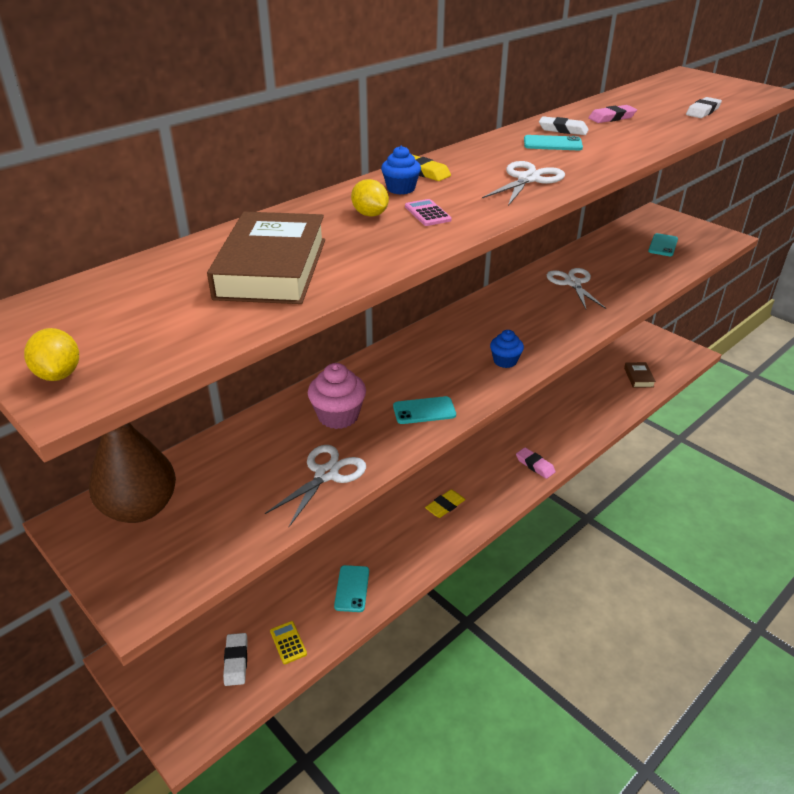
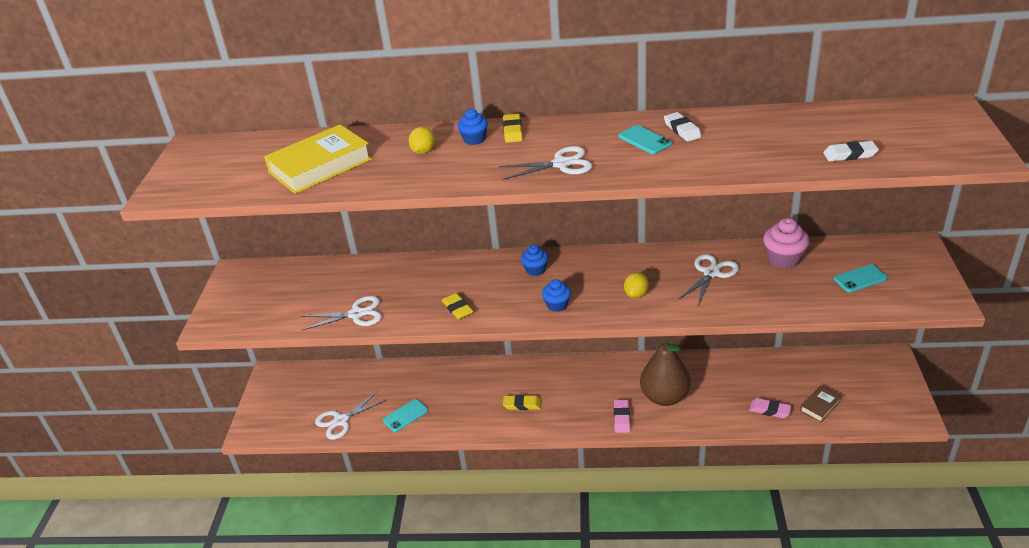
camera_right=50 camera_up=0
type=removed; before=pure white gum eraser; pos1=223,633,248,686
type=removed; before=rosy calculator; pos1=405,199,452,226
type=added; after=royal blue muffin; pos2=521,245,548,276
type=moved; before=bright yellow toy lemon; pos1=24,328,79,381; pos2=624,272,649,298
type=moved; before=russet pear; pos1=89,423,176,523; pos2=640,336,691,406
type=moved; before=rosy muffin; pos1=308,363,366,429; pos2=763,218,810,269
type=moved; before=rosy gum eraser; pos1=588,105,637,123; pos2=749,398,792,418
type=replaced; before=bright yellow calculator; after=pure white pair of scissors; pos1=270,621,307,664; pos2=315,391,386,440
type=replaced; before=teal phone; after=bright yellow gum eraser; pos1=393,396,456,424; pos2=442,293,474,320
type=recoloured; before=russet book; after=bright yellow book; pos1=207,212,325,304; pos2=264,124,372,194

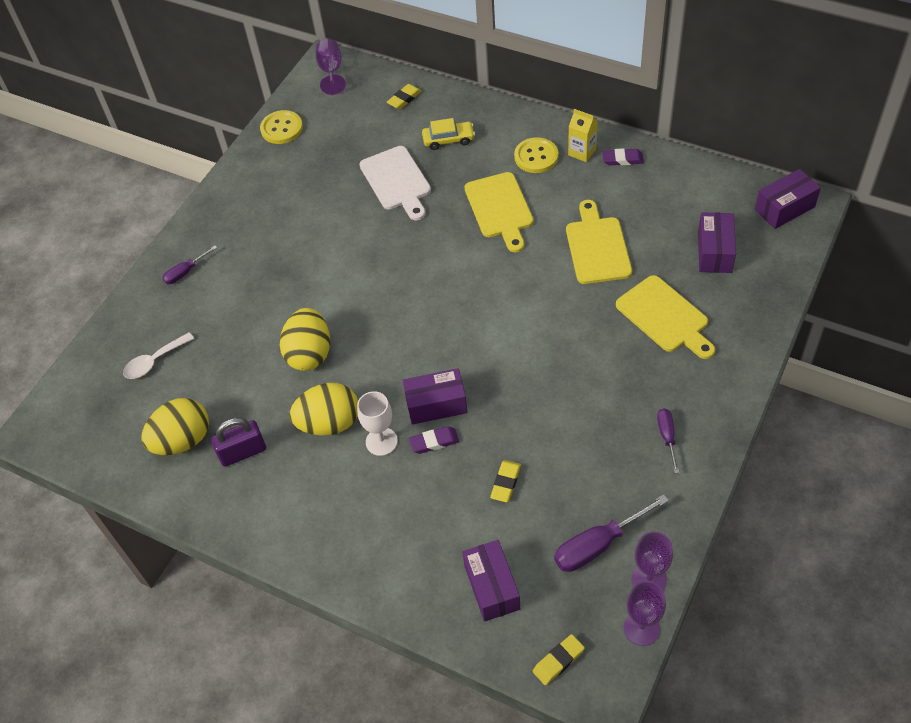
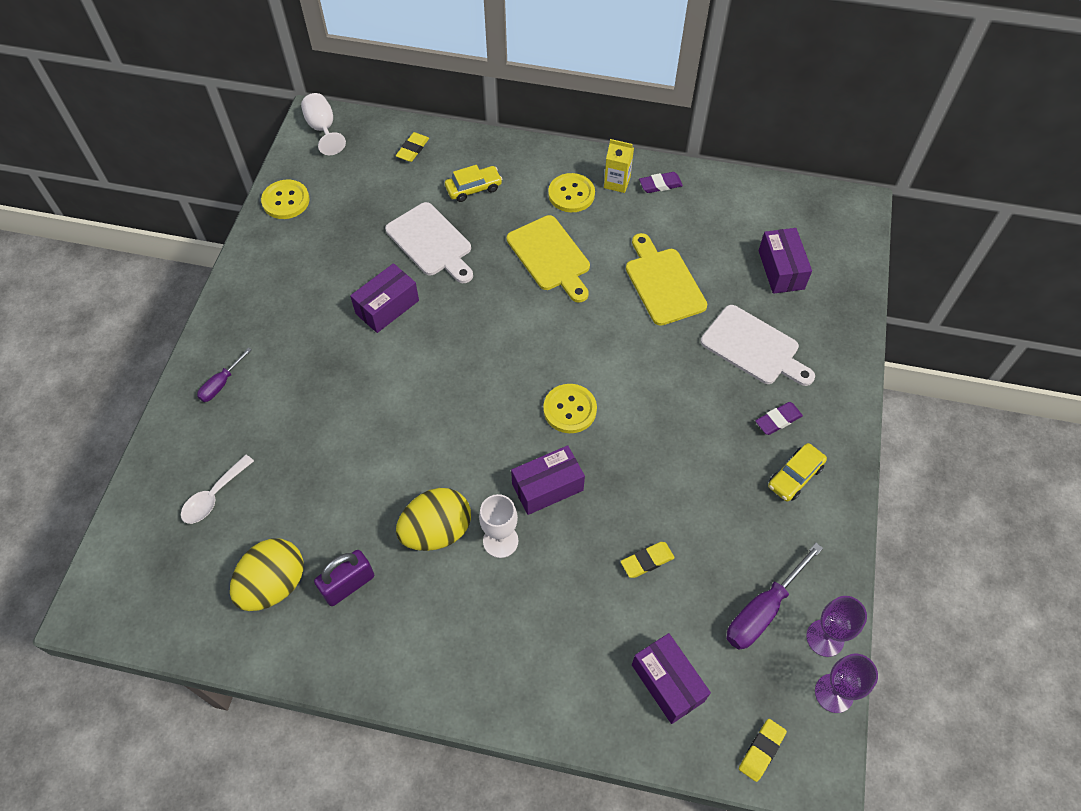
camera_right=-20 camera_up=5
type=removed; before=bright yellow toy egg; pos1=280,308,330,371
type=added; after=bright yellow shirt button; pos2=543,384,597,433
type=moved; before=purple gum eraser; pos1=409,426,459,454; pos2=755,402,803,435
type=moved; before=purple package; pos1=755,169,821,229; pos2=350,263,419,333
type=replaced; before=purple flat screwdriver; after=bright yellow car; pos1=657,408,679,473; pos2=768,443,827,502
type=recoloured; before=purple wine glass; after=pure white wine glass; pos1=315,39,346,95; pos2=301,93,346,155
type=recoloured; before=bright yellow bread board; after=pure white bread board; pos1=616,275,715,359; pos2=701,305,815,386
type=turned; before=bright yellow gum eraser; pos1=490,460,521,502; pos2=621,542,675,578; turn=60

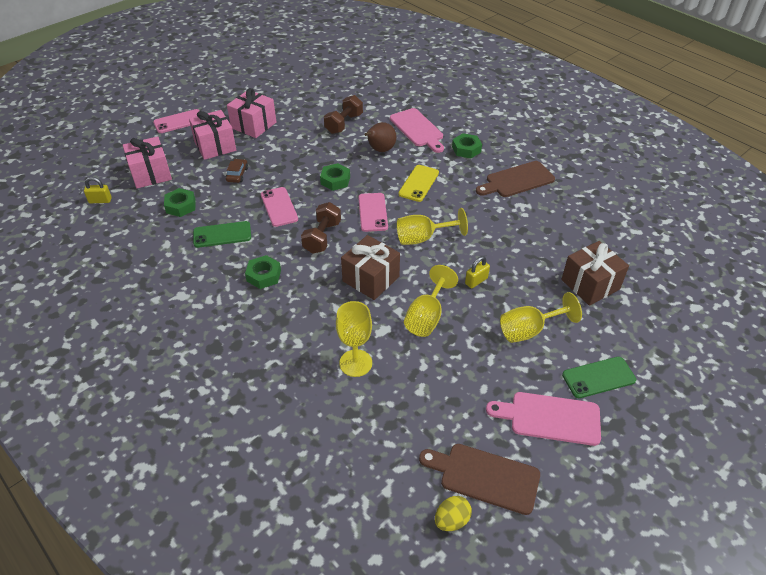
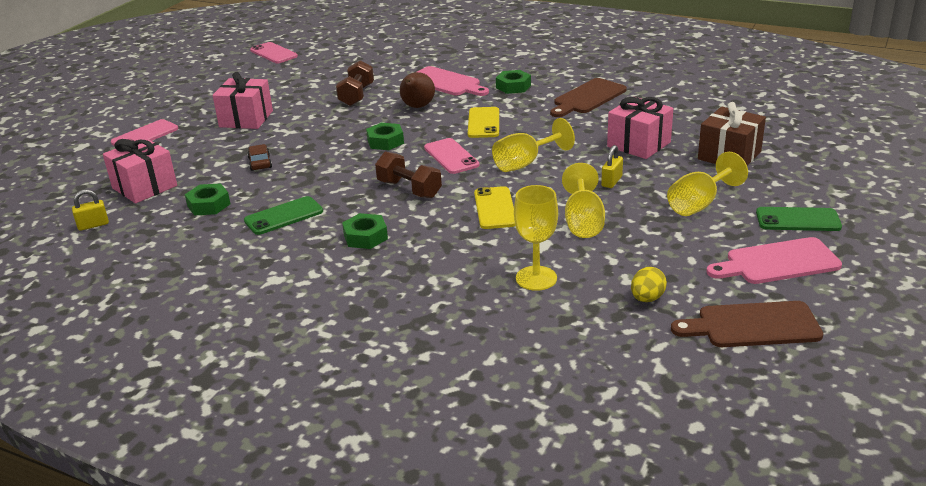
camera_right=-20 camera_up=-15
type=moved; before=rosy wrapped gift; pos1=189,110,236,160; pos2=607,97,674,159
type=moved; before=rosy phone; pos1=261,187,298,227; pos2=250,42,298,63
type=moved; before=bright yellow toy egg; pos1=435,496,472,531; pos2=631,267,667,302
type=replaced; before=russet wrapped gift; after=bright yellow phone; pos1=341,235,400,300; pos2=474,186,515,229
type=turned; before=russet free weight; pos1=301,202,341,254; pos2=375,151,442,199; turn=-45
type=turned; before=leaf-green phone; pos1=562,357,636,398; pos2=756,207,842,231; turn=45

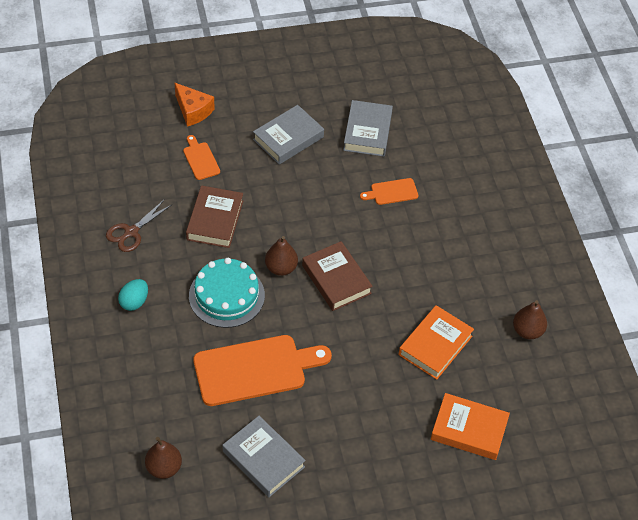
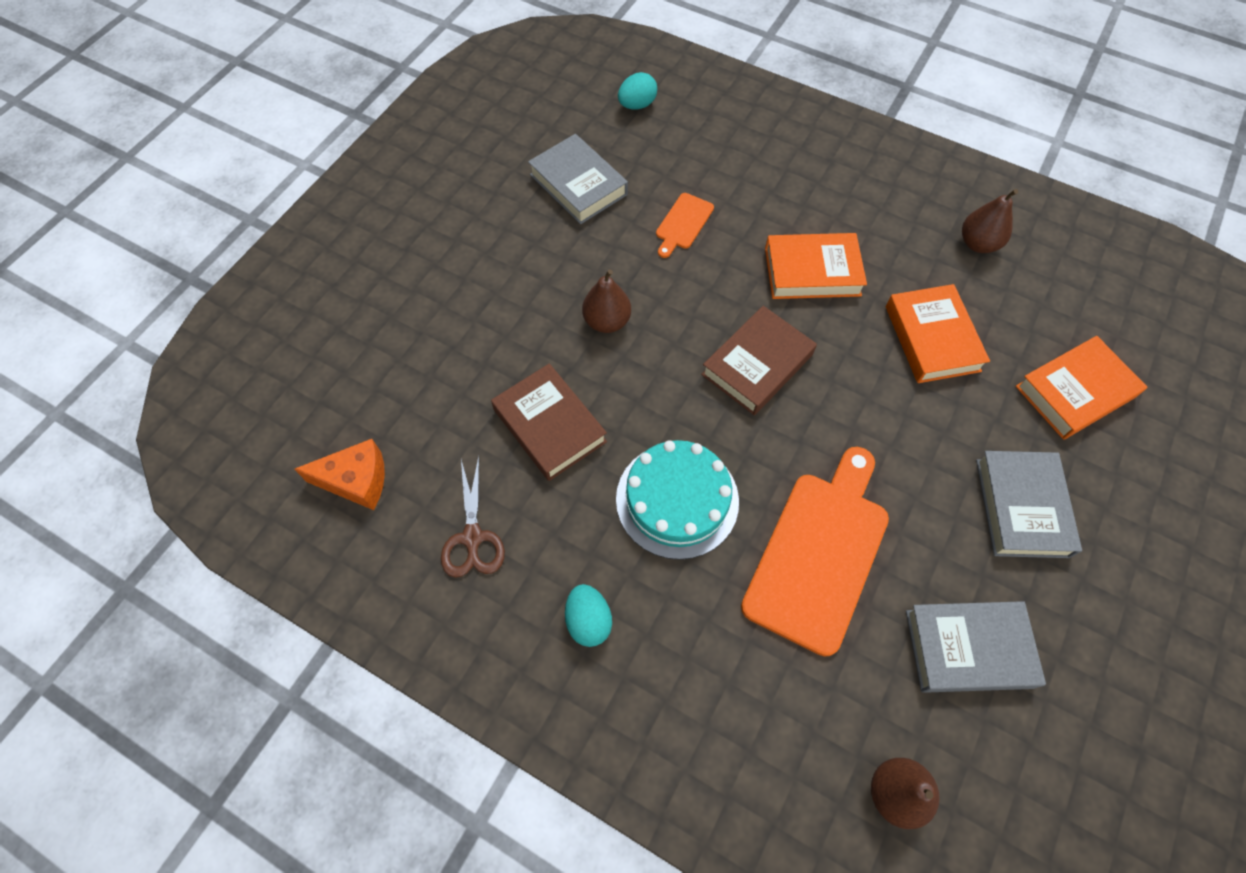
camera_right=-45 camera_up=10
type=removed; before=orange-coloured bread board; pos1=183,135,220,180
type=added; after=teal toy egg; pos2=618,72,657,110
type=added; after=orange-coloured book; pos2=765,233,867,299
type=moved; before=orange-coloured cheese; pos1=175,83,215,127; pos2=294,439,385,510
type=moved; before=ash-grey book; pos1=253,105,324,165; pos2=976,451,1082,558
type=moved; before=russet pear; pos1=265,236,298,276; pos2=582,269,631,333
type=turned; before=russet book; pos1=302,241,373,311; pos2=701,306,817,415; turn=-60

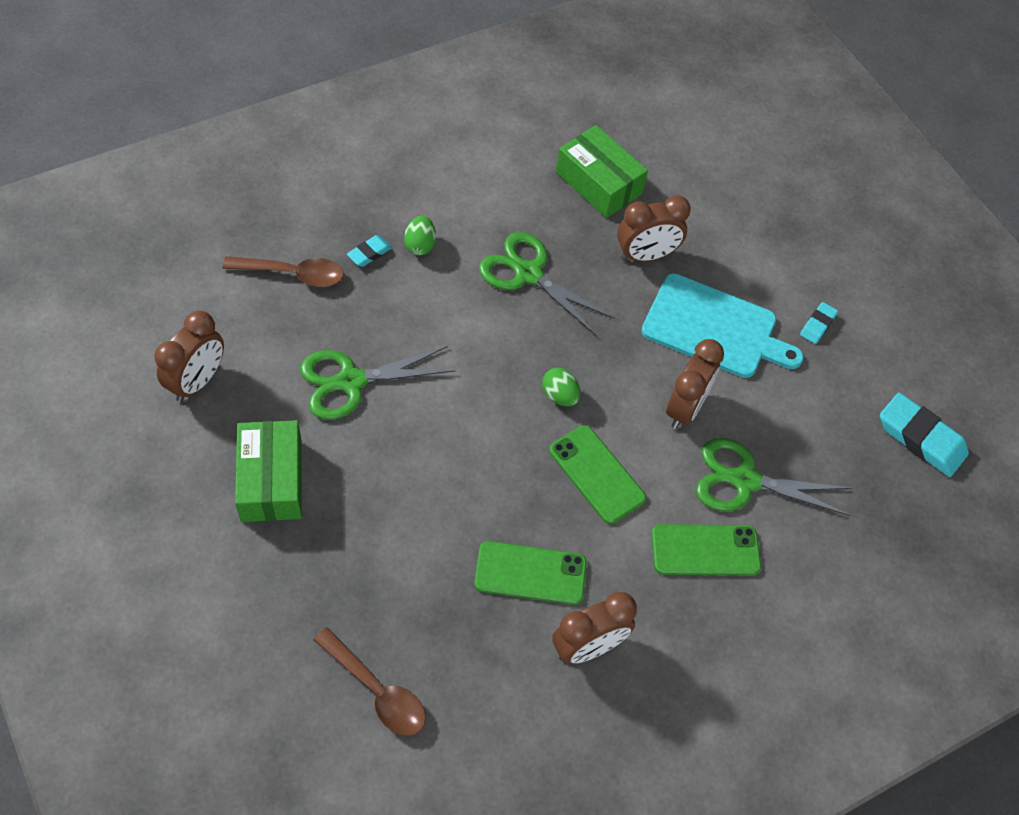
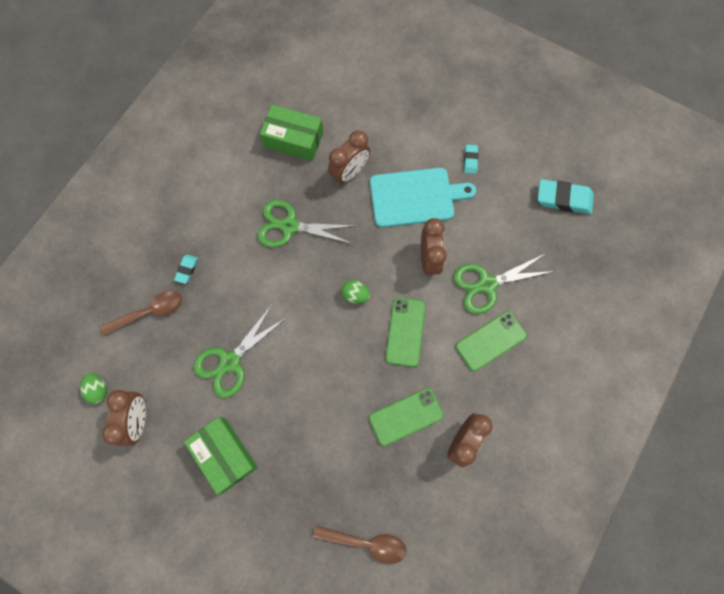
camera_right=-25 camera_up=15
type=moved; before=leaf-green toy egg; pos1=404,216,436,256; pos2=80,373,107,404
type=turned; before=leaf-green phone; pos1=549,425,646,524; pos2=385,297,426,367; turn=75

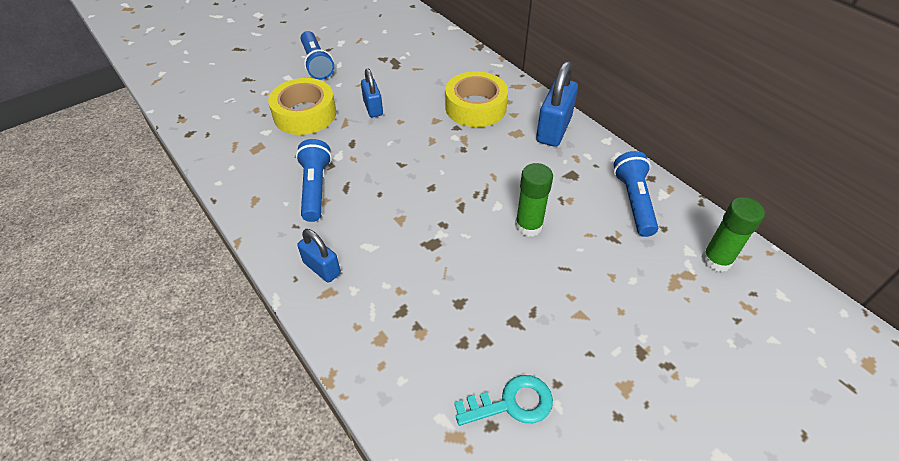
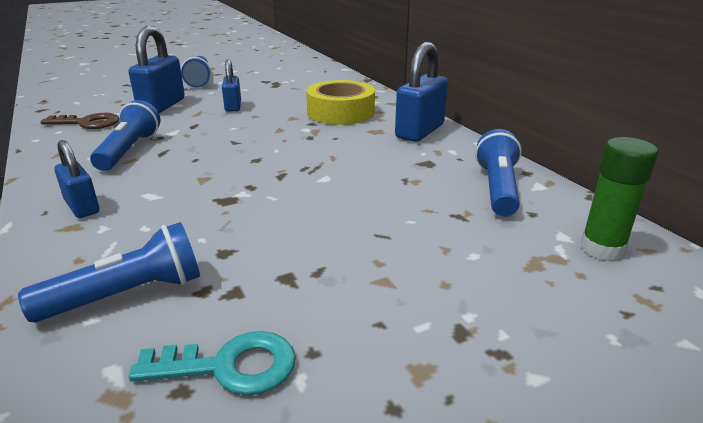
camera_right=10 camera_up=-20
type=removed; before=leaf-green glue; pos1=515,163,553,237
type=added; after=royal blue pocket torch; pos2=18,222,200,322
type=added; after=russet door key; pos2=40,113,119,129
type=replaced; before=bright yellow tape; after=royal blue padlock; pos1=268,78,336,135; pos2=129,26,185,113

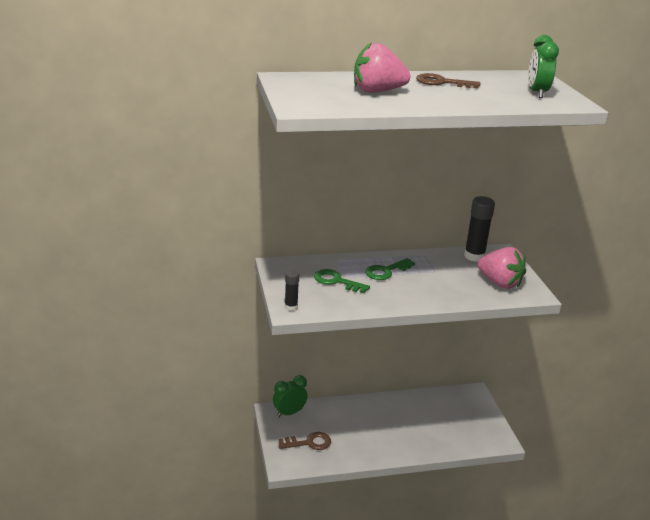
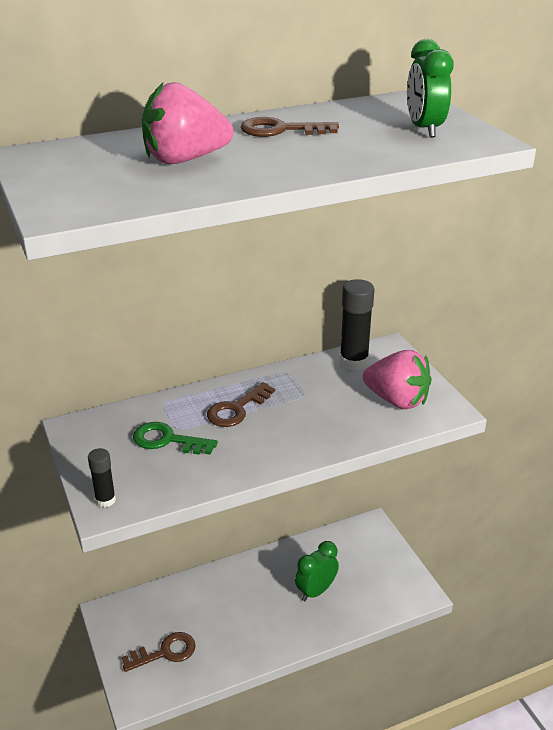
camera_right=-10 camera_up=5
type=moved; before=leaf-green bedside clock; pos1=273,375,307,417; pos2=295,541,339,601
type=recoloured; before=leaf-green door key; after=russet door key; pos1=365,258,415,280; pos2=207,382,275,427

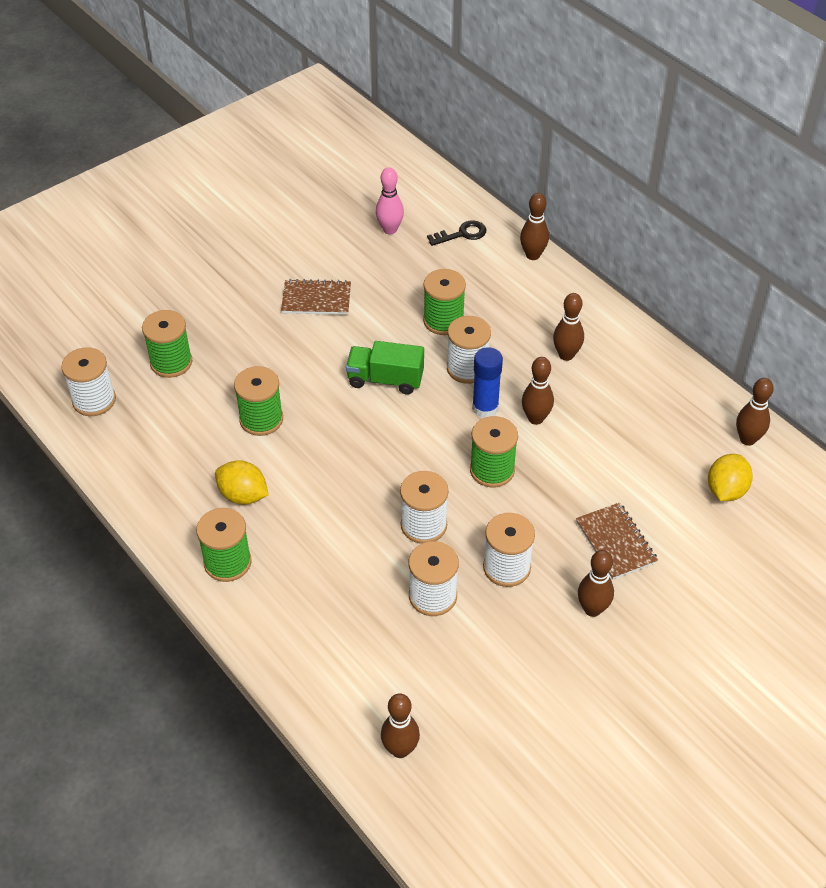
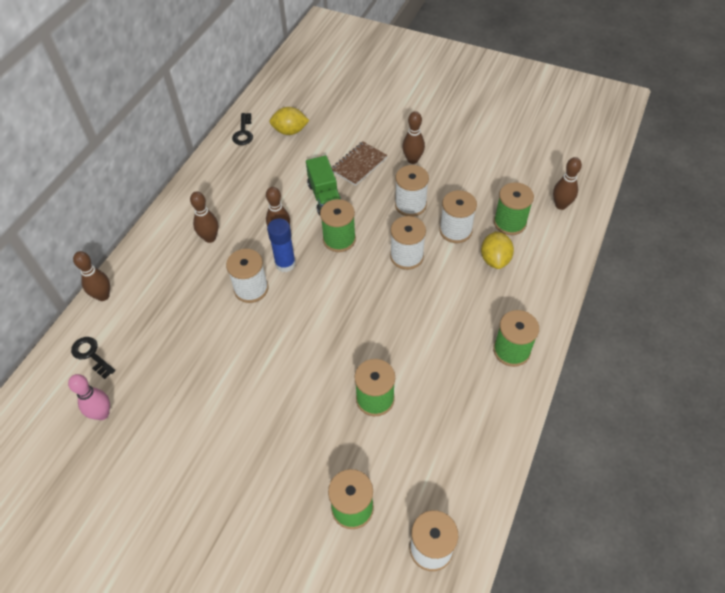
camera_right=-115 camera_up=5
type=removed; before=russet notebook; pos1=281,279,351,315
type=moved; before=bright yellow toy lemon; pos1=215,460,269,505; pos2=481,231,514,269
type=moved; before=leaf-green truck; pos1=346,341,424,394; pos2=306,156,341,215
type=moved; before=leaf-green reel of thread; pos1=423,269,466,335; pos2=494,182,534,235
type=replaced; before=russet bowling pin; after=ebony door key; pos1=736,378,774,446; pos2=232,113,253,145

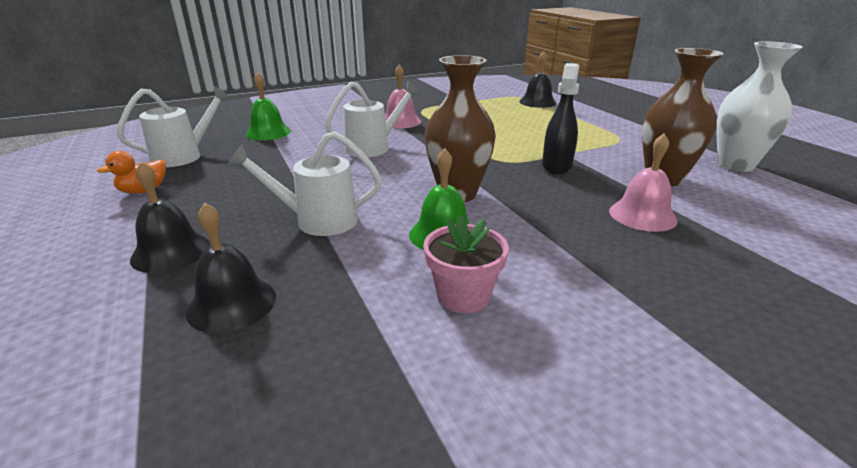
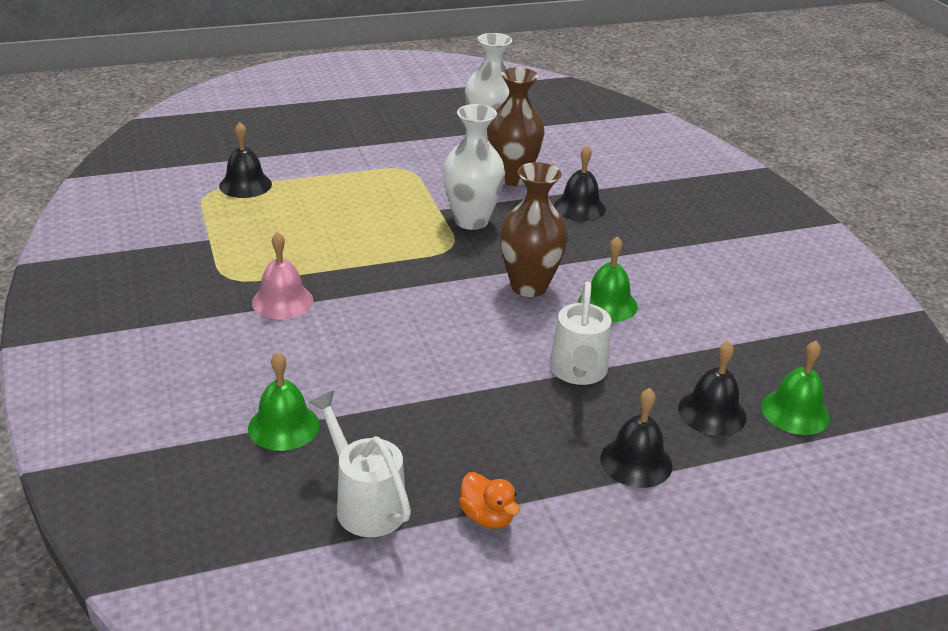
camera_right=-85 camera_up=5
type=removed; before=pure white watering pot; pos1=325,82,420,157
type=removed; before=rosy plant pot; pos1=423,215,509,313
type=added; after=leaf-green school bell; pos2=761,341,830,435
type=replaced; before=ebony spray bottle; after=pure white vase; pos1=542,63,579,174; pos2=443,104,505,230
type=recoloured; before=rosy school bell; after=ebony school bell; pos1=609,133,678,232; pos2=554,145,606,221

